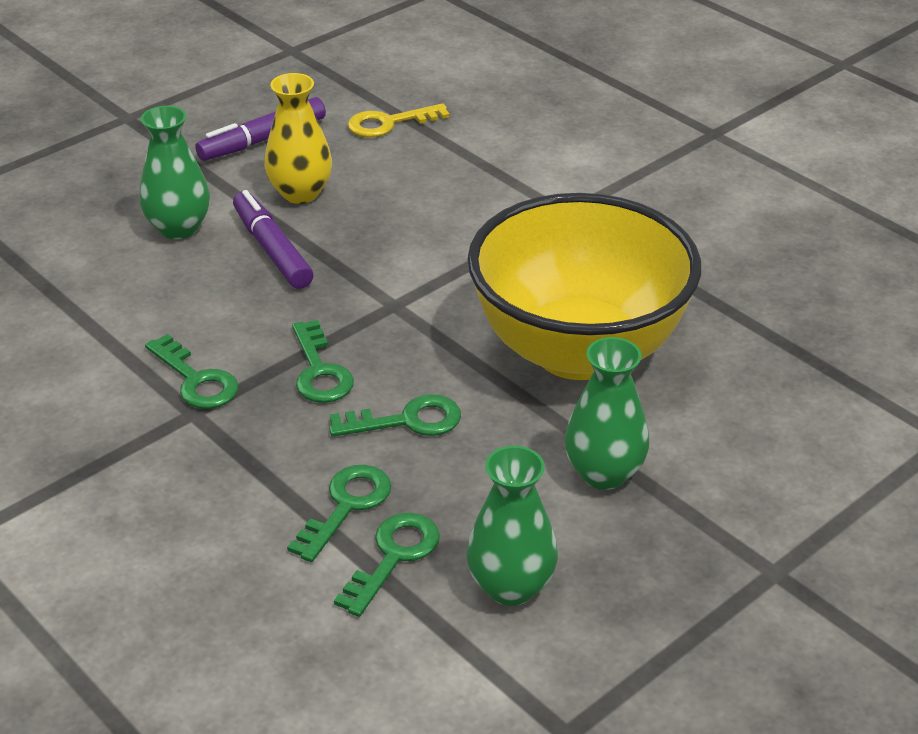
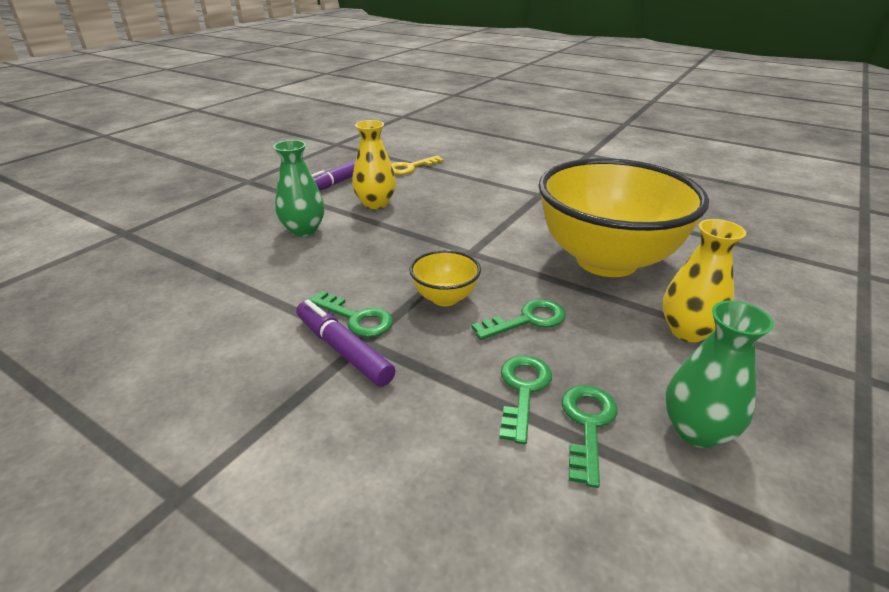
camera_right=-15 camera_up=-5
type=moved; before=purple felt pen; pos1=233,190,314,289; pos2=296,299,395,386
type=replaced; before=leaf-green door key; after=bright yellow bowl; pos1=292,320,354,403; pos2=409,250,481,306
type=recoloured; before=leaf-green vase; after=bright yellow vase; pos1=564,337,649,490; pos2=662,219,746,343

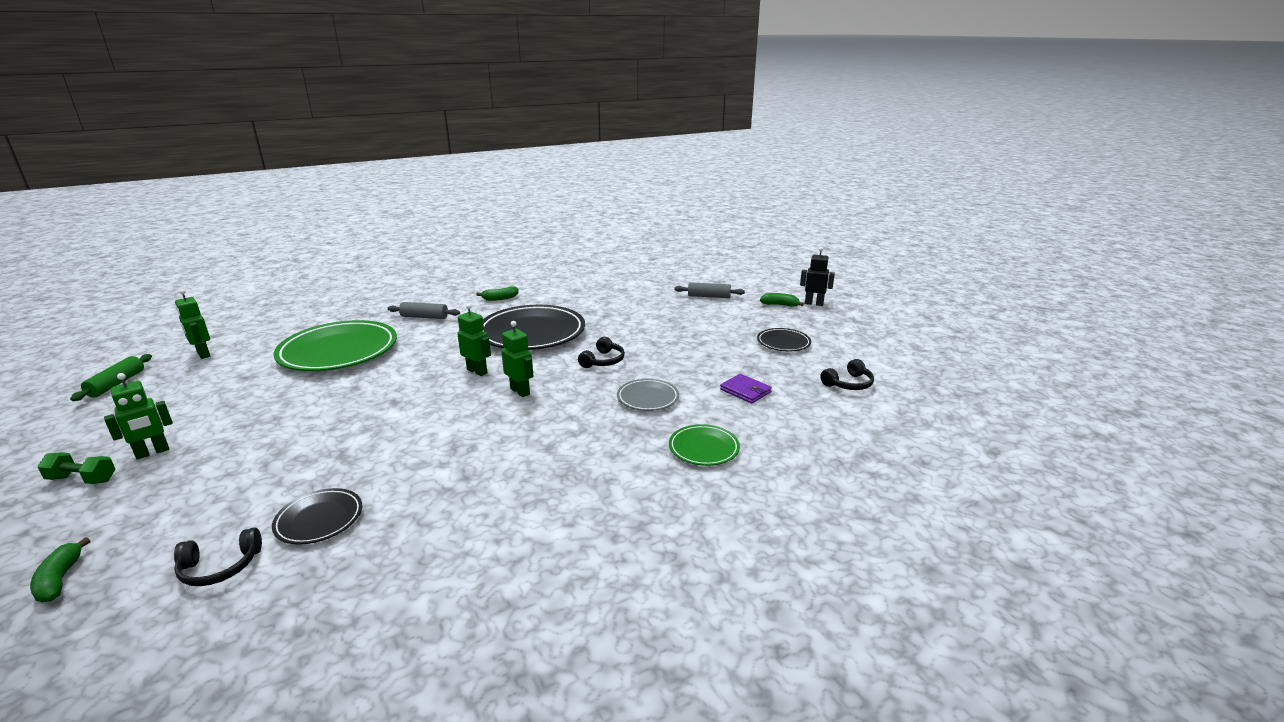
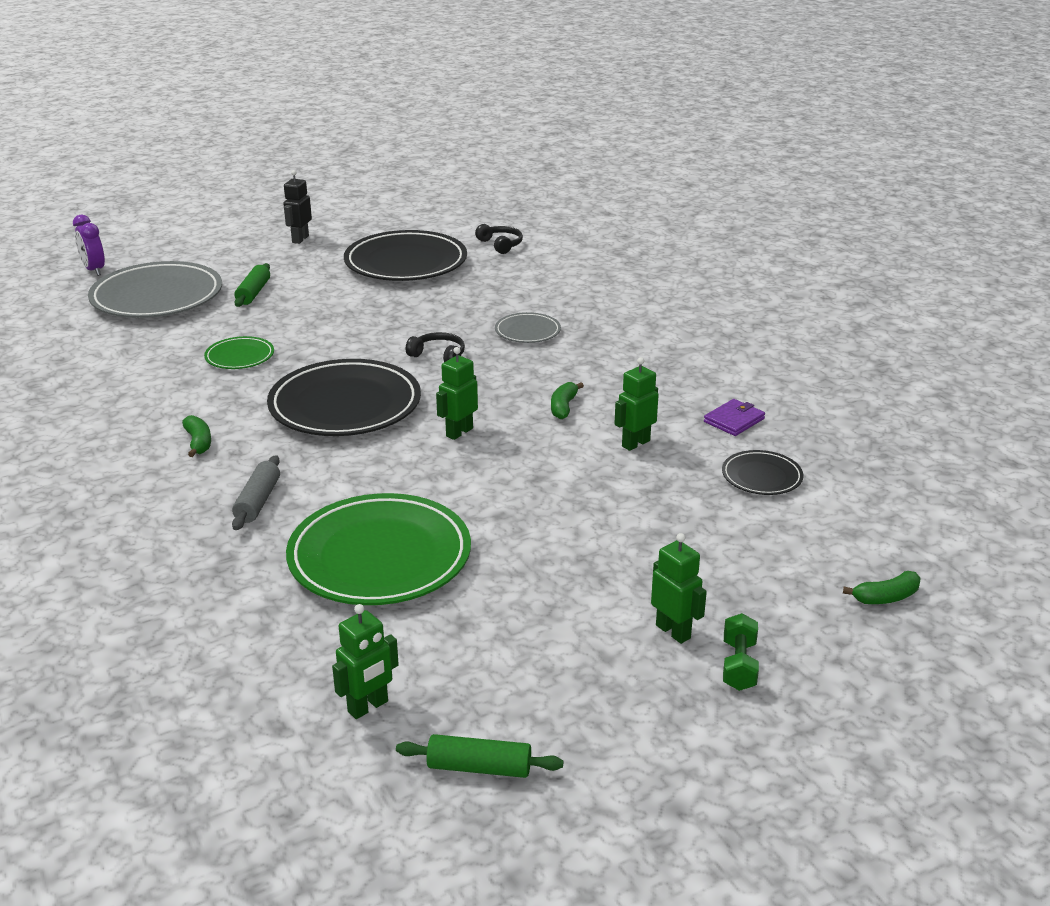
camera_right=-90 camera_up=5
type=removed; before=ebony headset; pos1=174,527,262,586
type=added; after=purple bedside clock; pos2=73,215,105,276
type=added; after=ash-grey dinner plate; pos2=88,261,222,318
type=moved; before=leaf-green toy robot; pos1=501,321,534,397; pos2=614,357,659,451
type=moved; before=leaf-green dinner plate; pos1=669,424,740,466; pos2=204,336,274,369
type=moved; before=purple card wallet; pos1=720,374,772,404; pos2=704,399,765,436
type=moved; before=leaf-green banana; pos1=760,293,804,307; pos2=551,382,584,420
type=recoloured; before=ash-grey rolling pin; after=leaf-green rolling pin; pos1=674,282,745,298; pos2=235,263,270,307
type=resized; before=ebony dinner plate; pos1=757,328,811,351; pos2=344,230,467,281; scale=2.07

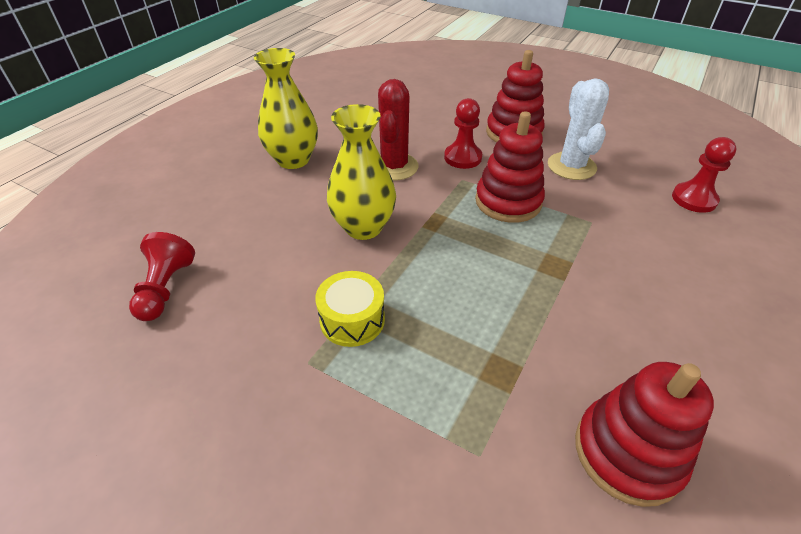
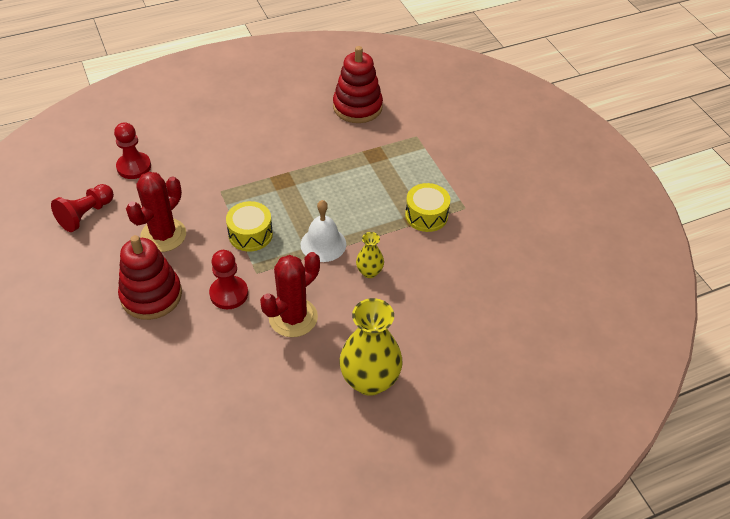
camera_right=-145 camera_up=5
type=added; after=pure white school bell; pos2=301,200,346,262
type=moved; before=scarlet pawn; pos1=129,232,195,321; pos2=51,184,114,232
type=replaced; before=scarlet stacking rings; after=bright yellow snare drum; pos1=475,111,545,223; pos2=226,201,273,252
type=recoloured; before=pure white cactus; after=scarlet cactus; pos1=548,78,609,180; pos2=126,172,186,252
type=resized; before=bright yellow vase; pos1=327,104,396,240; pos2=356,232,384,278; scale=0.5

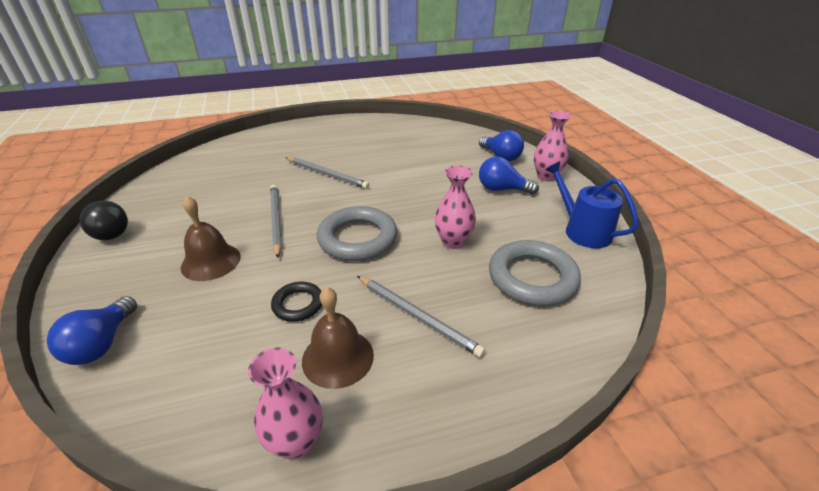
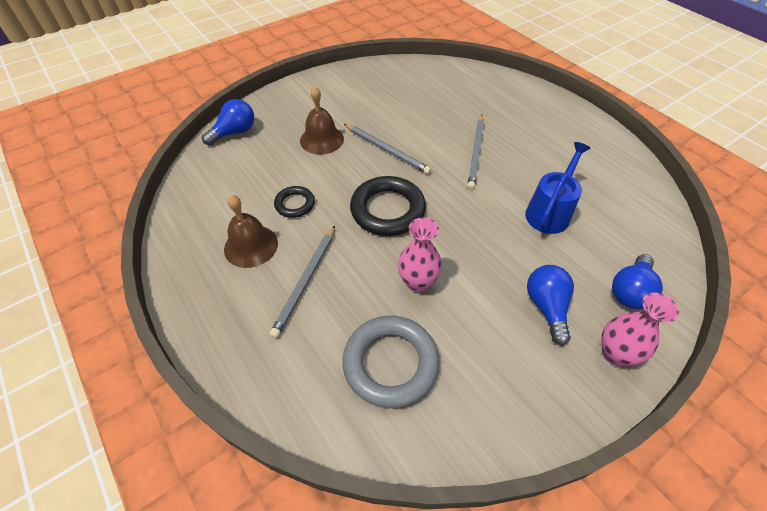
camera_right=70 camera_up=15
type=removed; before=ebony bulb; pos1=79,201,128,240
type=removed; before=rosy vase; pos1=248,348,323,460
type=moved; before=royal blue watering pot; pos1=545,161,639,248; pos2=525,142,591,234
type=recoloured; before=ash-grey ring; after=ebony ring; pos1=317,206,397,261; pos2=350,176,426,236
type=turned; before=royal blue bulb; pos1=47,296,137,365; pos2=202,99,254,145; turn=150
type=turned; before=ash-grey pencil; pos1=270,185,282,258; pos2=344,124,431,174; turn=75

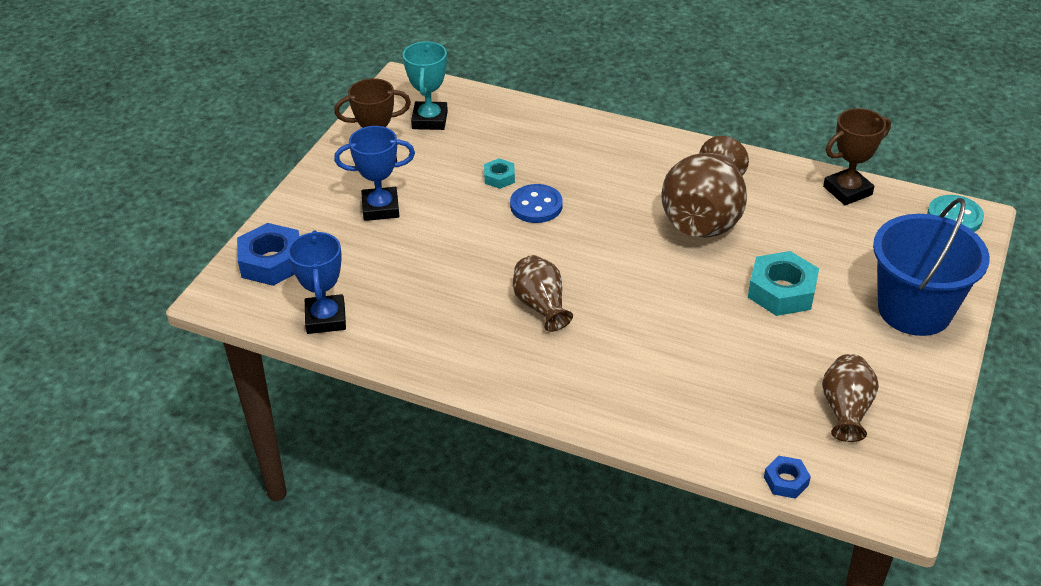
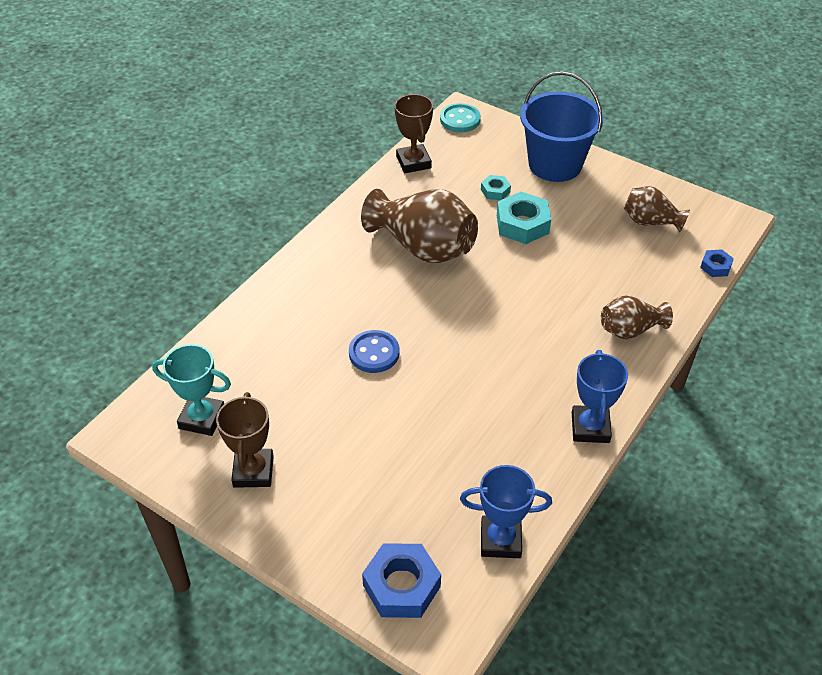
camera_right=-80 camera_up=5
type=moved; before=royal blue award cup; pos1=334,126,415,221; pos2=572,350,628,443
type=moved; before=teal hex nut; pos1=484,158,515,189; pos2=481,175,511,200
type=moved; before=russet vase; pos1=513,255,573,332; pos2=601,295,673,339

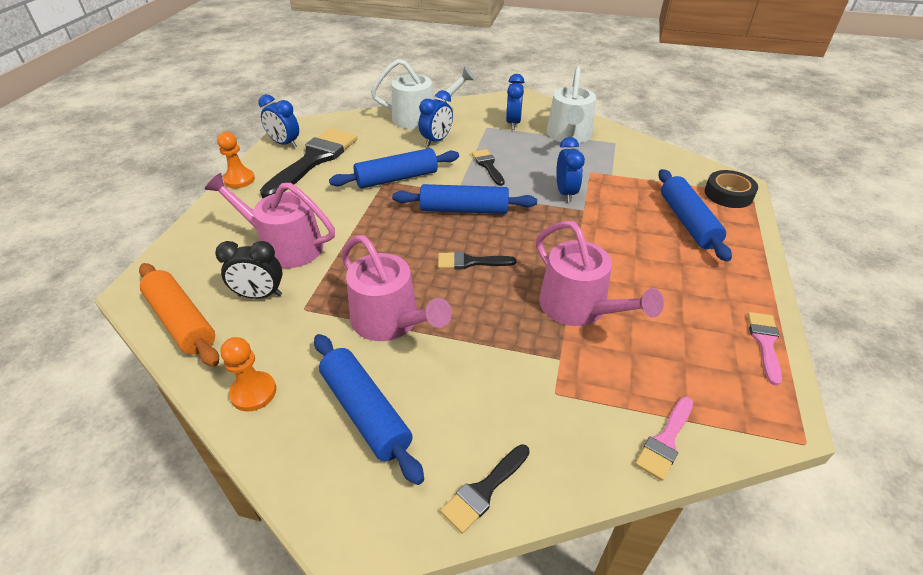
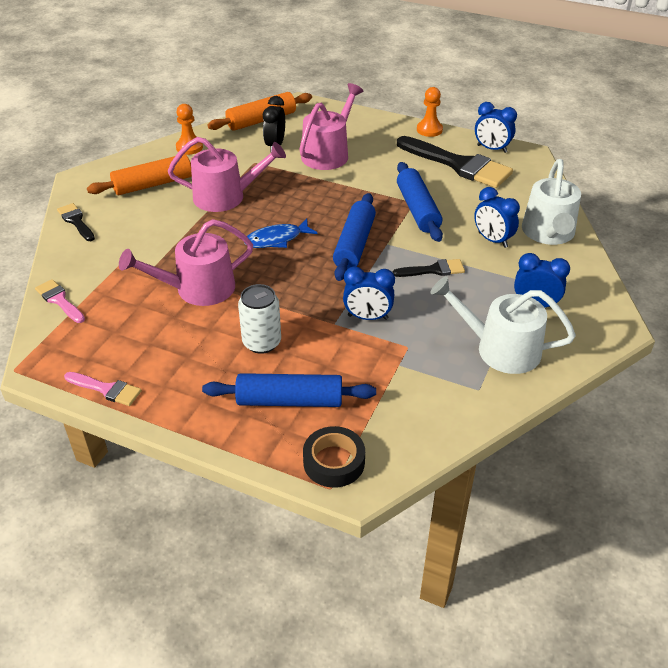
camera_right=100 camera_up=0
type=added; after=pure white soda can; pos2=238,284,281,354
type=replaced; before=ebony paint brush; after=royal blue fish figure; pos1=438,251,516,269; pos2=244,219,318,248
type=recoloured; before=royal blue rolling pin; after=orange-coloured rolling pin; pos1=314,334,424,485; pos2=87,154,192,195
type=turned; before=royal blue bedside clock; pos1=259,94,299,148; pos2=475,102,517,153; turn=-105
type=turned; before=rosy watering pot; pos1=341,235,452,341; pos2=168,137,286,212; turn=-150

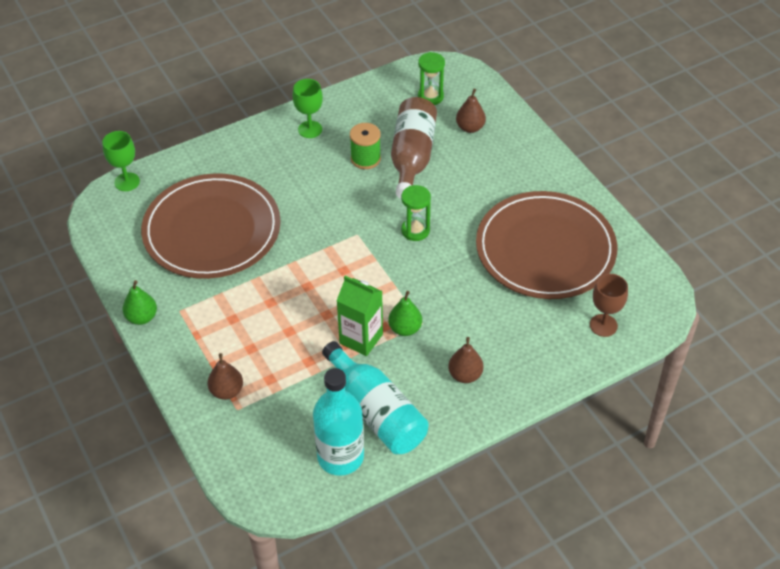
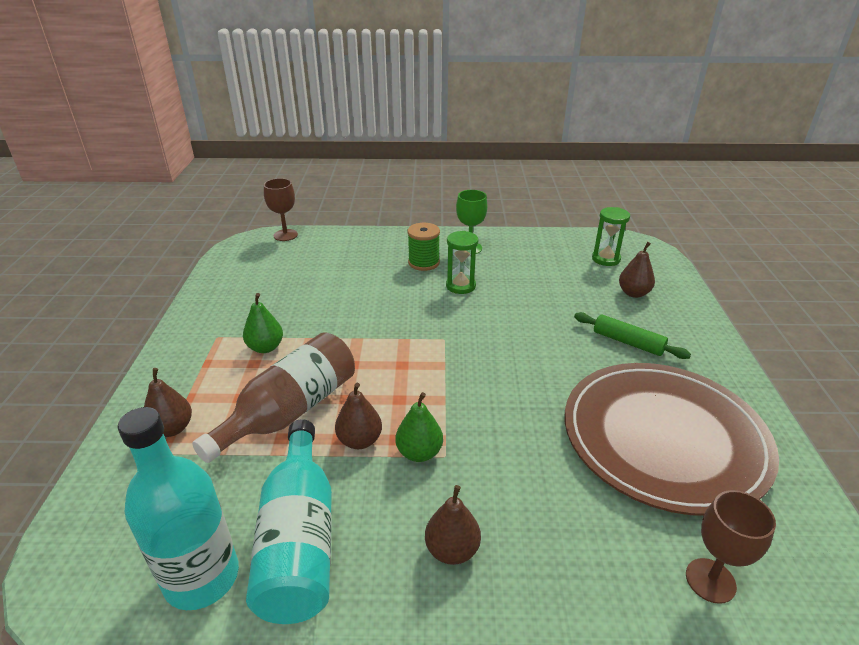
camera_right=30 camera_up=-15
type=removed; before=russet dinner plate; pos1=141,173,281,279
type=added; after=leaf-green rolling pin; pos2=574,312,691,359
type=moved; before=leaf-green pear; pos1=123,280,157,325; pos2=243,293,283,353
type=moved; before=leaf-green reel of thread; pos1=350,123,381,169; pos2=408,223,440,271
type=moved; before=russet flask; pos1=391,97,437,199; pos2=192,332,355,463
type=moved; before=leaf-green sandglass; pos1=401,185,431,241; pos2=446,231,478,294
type=replaced; before=leaf-green juice carton; after=russet pear; pos1=336,276,383,356; pos2=335,383,382,449
type=recoloured; before=leaf-green wine glass; after=russet wine glass; pos1=102,131,140,191; pos2=264,178,298,241

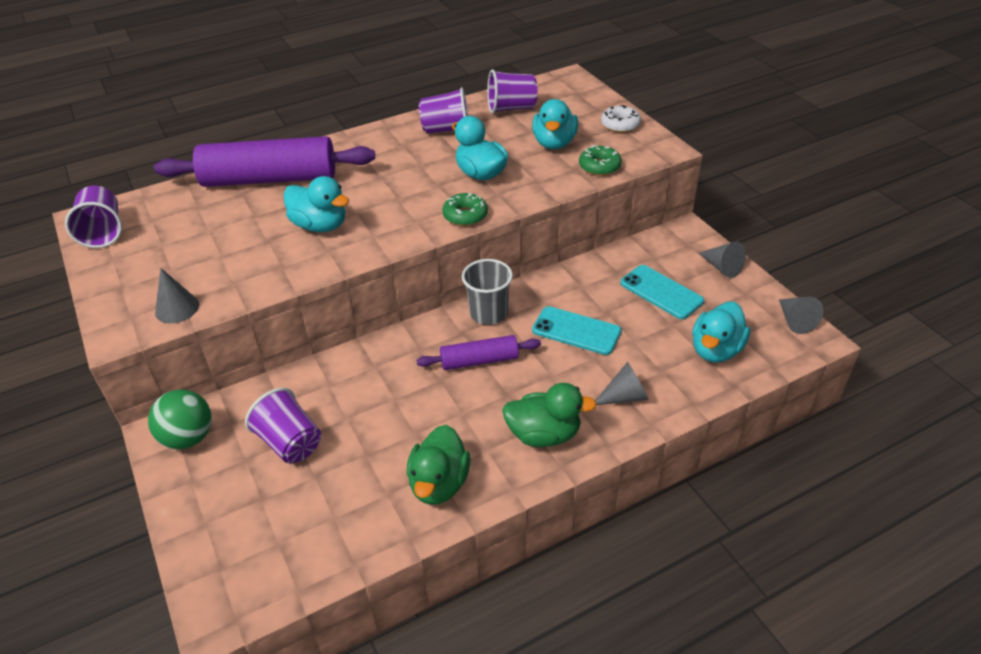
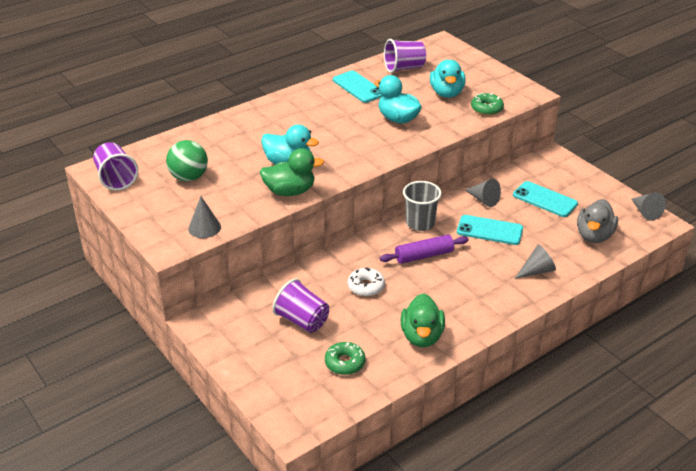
camera_right=-10 camera_up=-5
type=removed; before=purple rolling pin; pos1=154,136,375,187
type=moved; before=leaf-green play ball; pos1=148,389,212,449; pos2=166,140,208,181
type=moved; before=leaf-green glazed donut; pos1=442,193,488,226; pos2=325,342,365,375
type=moved; before=leaf-green duck; pos1=502,383,597,447; pos2=260,148,324,196
type=moved; before=pure white glazed donut; pos1=601,105,641,133; pos2=348,267,385,297
type=moved; before=ash-grey solid cone; pos1=699,241,746,278; pos2=465,179,501,207
type=replaced; before=purple cup; after=teal phone; pos1=419,87,468,133; pos2=333,71,382,103
type=recoloured; before=teal duck; after=ash-grey duck; pos1=692,302,750,363; pos2=577,199,618,243

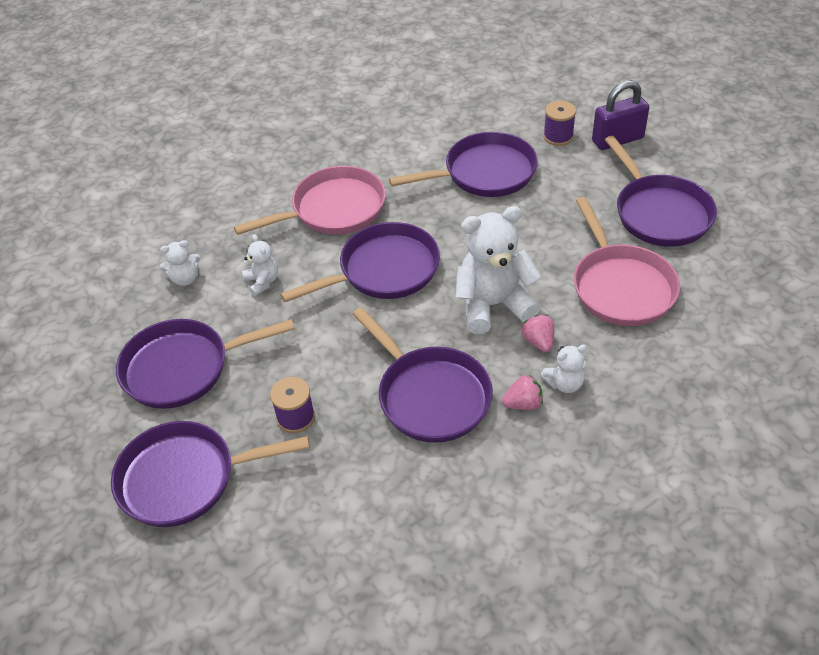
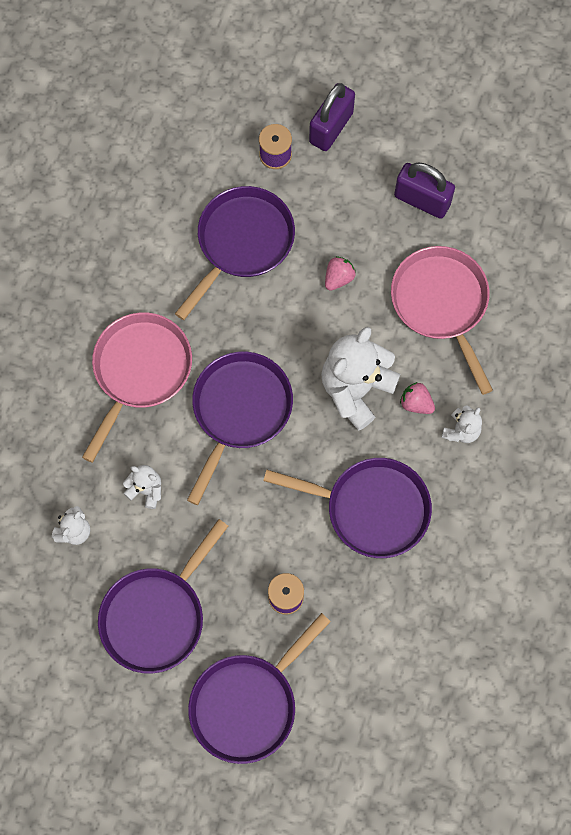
camera_right=-40 camera_up=25
type=moved; before=rosy berry; pos1=502,375,543,410; pos2=325,256,356,291
type=replaced; before=purple skillet; after=purple padlock; pos1=605,136,717,247; pos2=394,162,455,219
type=turned; before=rosy skillet; pos1=574,197,680,326; pos2=391,246,493,395; turn=-150

